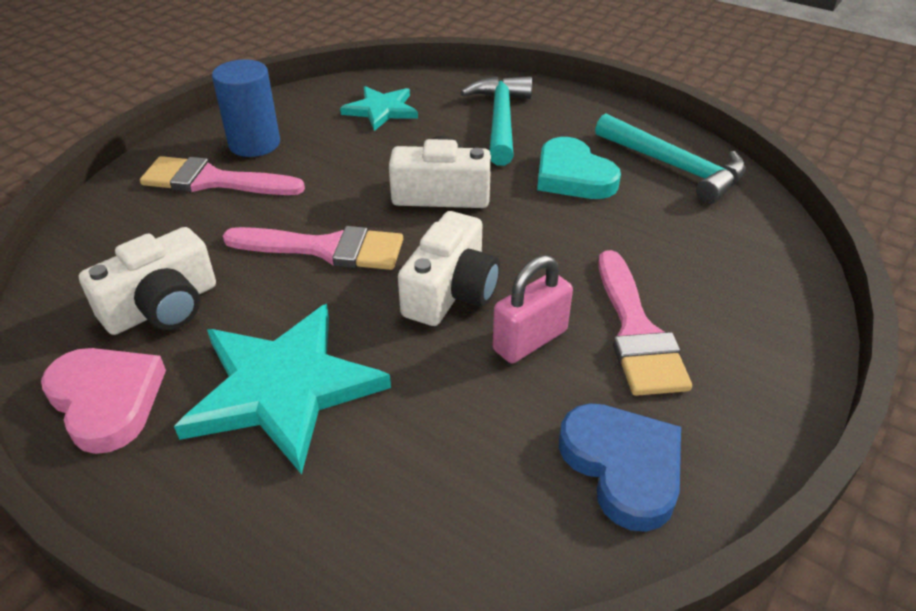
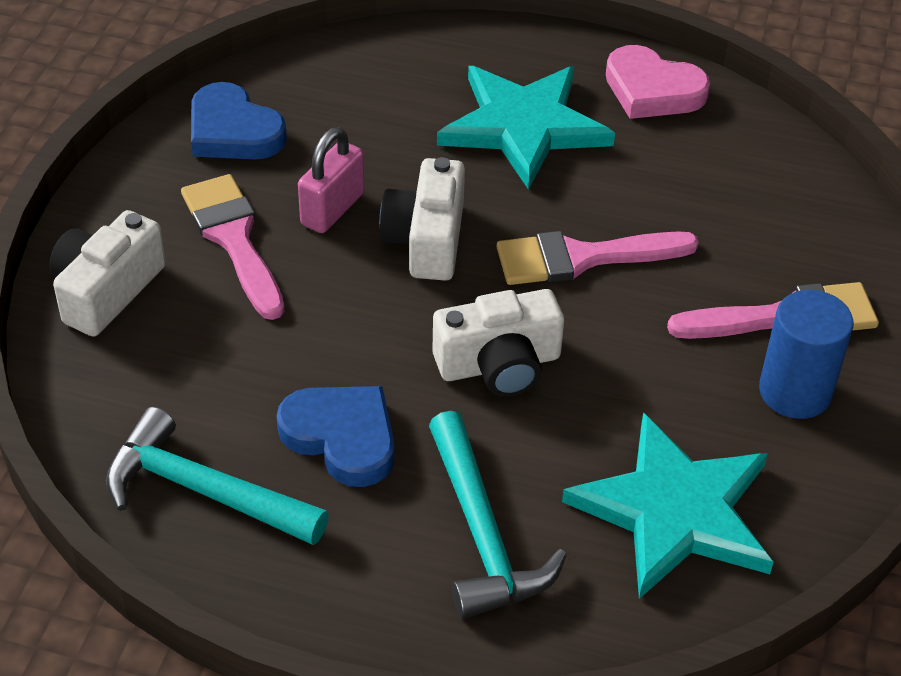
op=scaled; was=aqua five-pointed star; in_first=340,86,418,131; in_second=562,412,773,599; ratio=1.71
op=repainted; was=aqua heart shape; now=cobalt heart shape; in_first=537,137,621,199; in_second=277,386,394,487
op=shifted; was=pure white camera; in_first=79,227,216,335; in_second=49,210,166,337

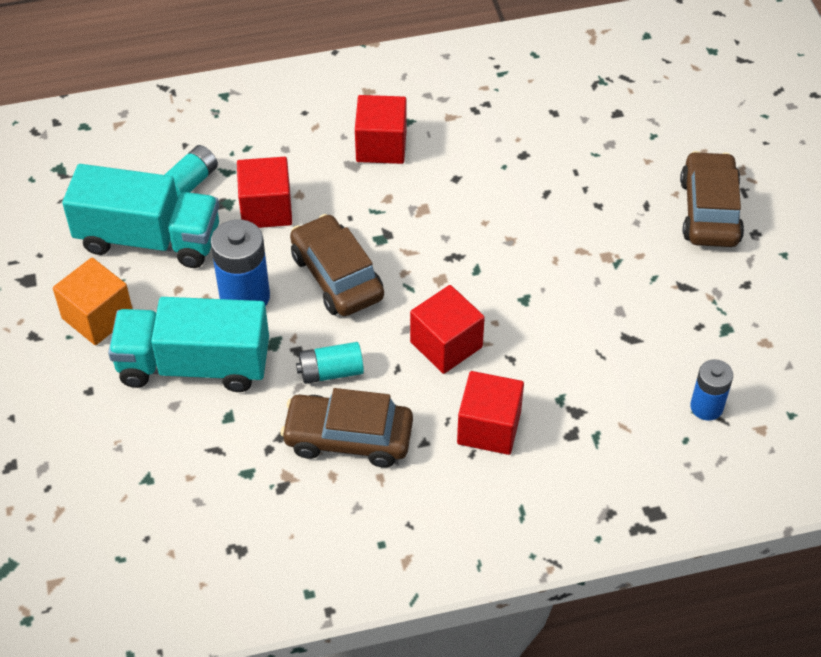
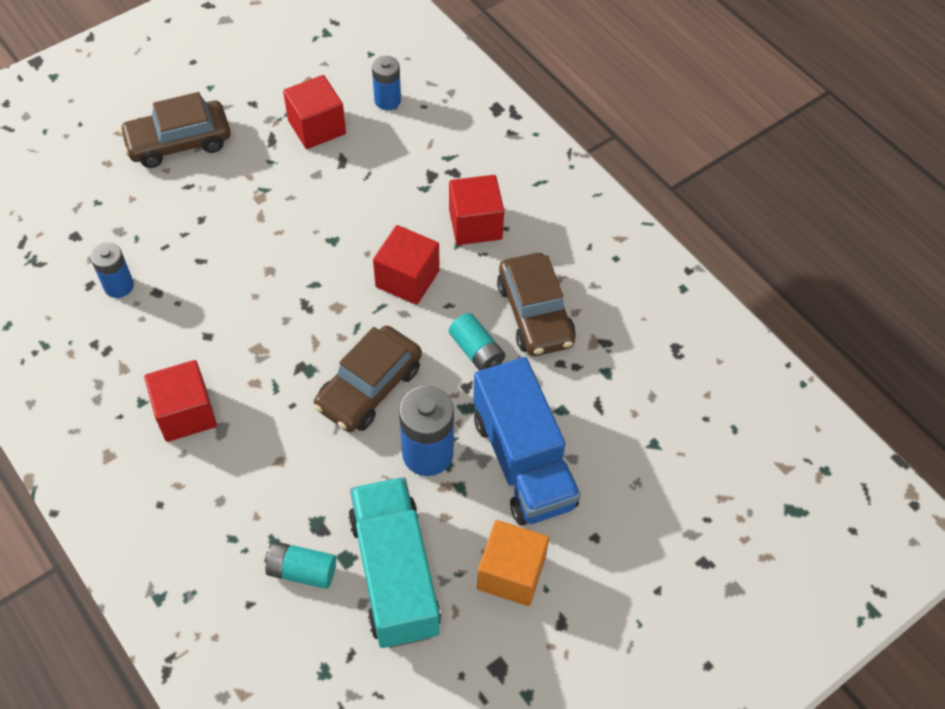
op=shifted; was=scarlet block; in_first=237,157,292,228; in_second=283,75,346,149
op=repainted; was=aqua toy truck; now=cobalt toy truck; in_first=108,297,269,392; in_second=473,357,581,526
op=new; now=cobalt AA battery; in_second=90,242,134,298

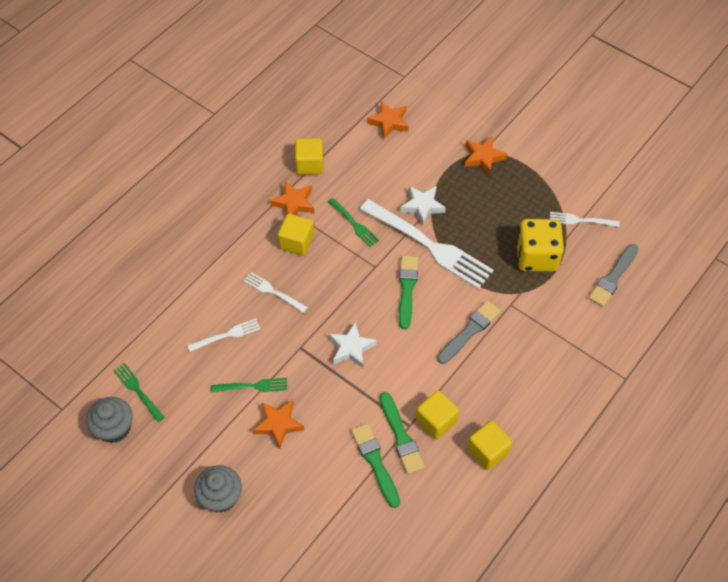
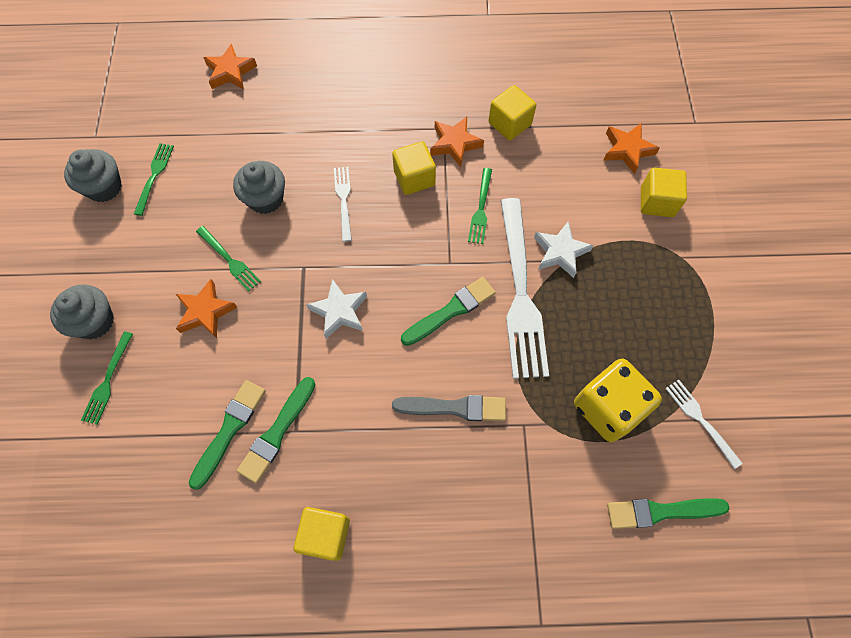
op=shifted; was=orange-coloured five-pointed star; in_first=465,136,507,175; in_second=203,44,257,90
op=repainted; was=gray paintbrush; now=emerald paintbrush; in_first=589,244,639,307; in_second=607,498,730,529
op=swapped; was=pure white dinner fork; now=gray muffin; in_first=187,318,260,352; in_second=233,161,285,214
op=shifted; was=golden block; in_first=416,390,459,440; in_second=641,168,687,217
op=new; now=emerald dinner fork; in_second=81,331,133,425

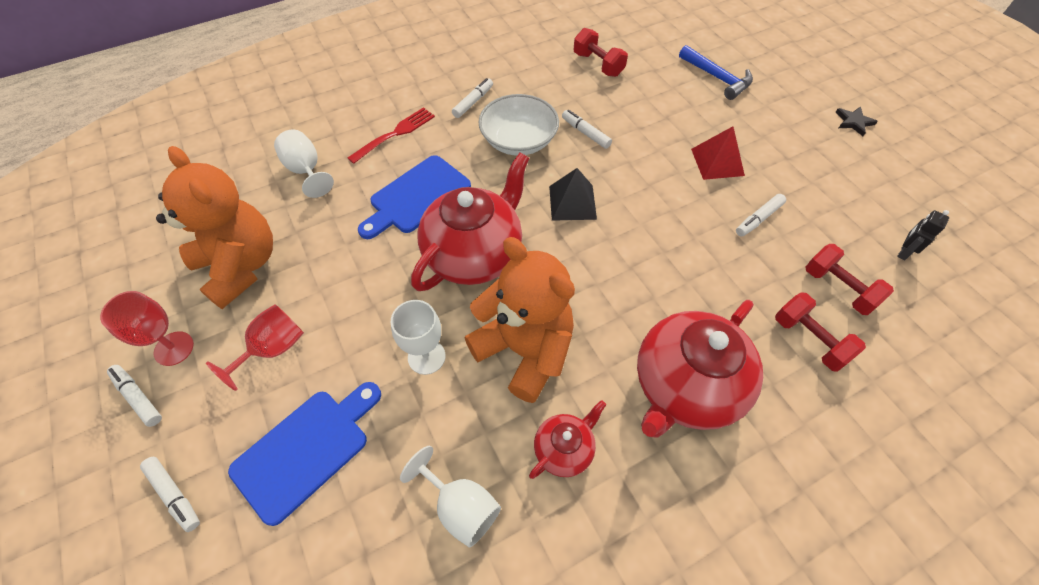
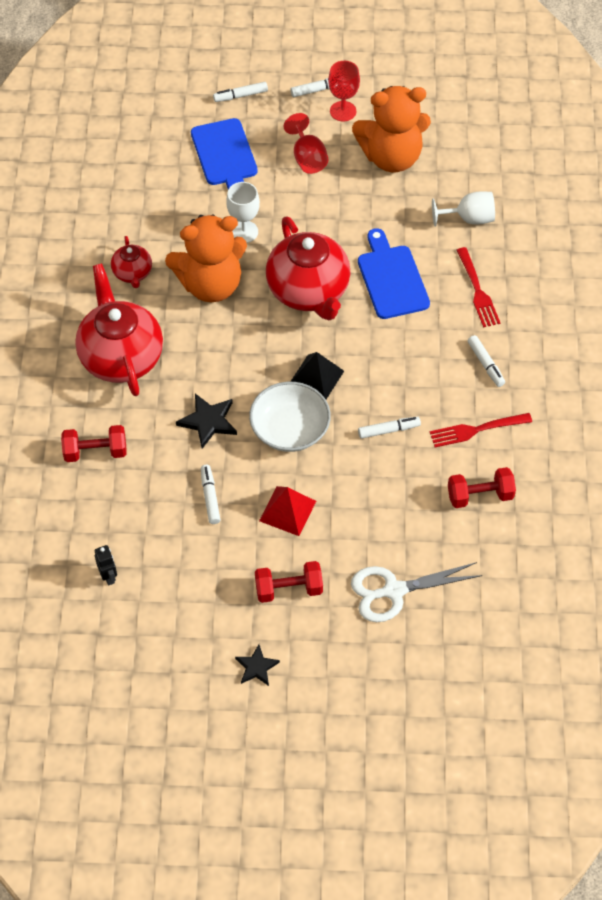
op=swapped; was=cobalt hammer; now=pure white pair of scissors; in_first=679,45,753,100; in_second=351,562,482,622
op=shifted; was=pure white deep dish; in_first=478,94,559,155; in_second=249,382,331,452
op=shifted; was=scarlet dumbbell; in_first=806,244,894,315; in_second=255,561,323,603
op=gone; was=pure white wine glass; in_first=400,446,501,548
op=new; now=black five-pointed star; in_second=176,394,237,449
op=new; now=scarlet dinner fork; in_second=430,413,532,448

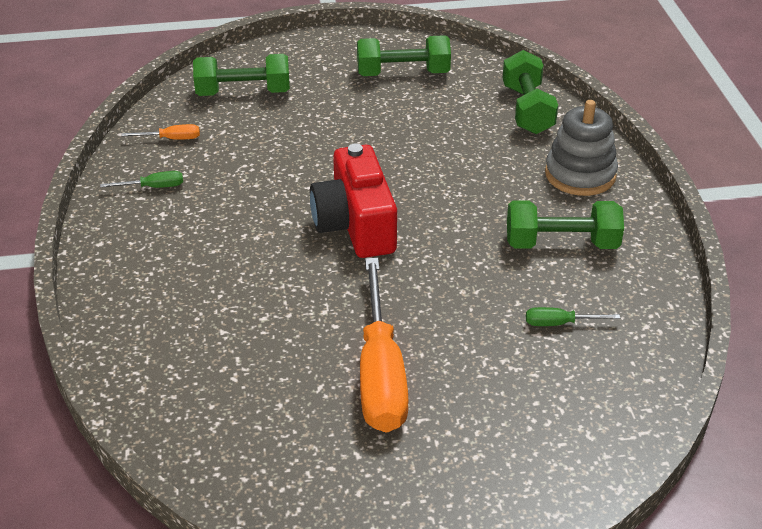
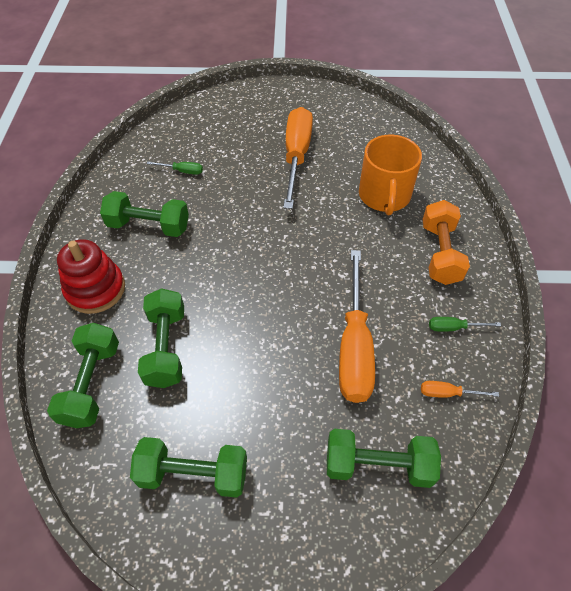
op=repainted; was=gray ring stacker; now=scarlet ring stacker; in_first=545,100,618,196; in_second=57,239,125,314
op=gone; was=scarlet camera; in_first=310,143,397,258
op=new; now=orange-coloured mug; in_second=359,134,422,215
op=new; now=orange-coloured dumbbell; in_second=422,200,470,285
op=new; now=orange-coloured screwdriver; in_second=339,250,375,403
op=new; now=emerald dumbbell; in_second=138,288,184,388

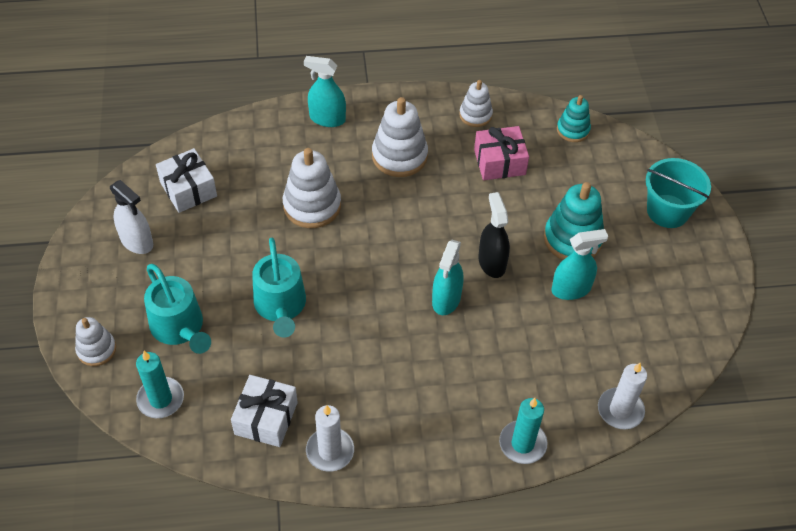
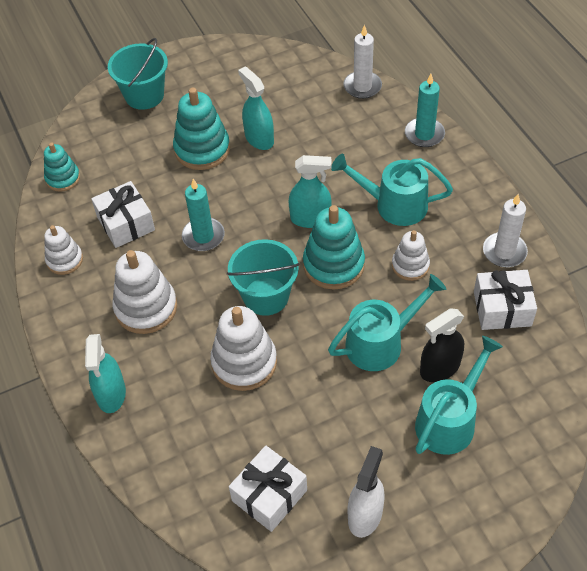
op=repainted; was=rosy wrapped gift; now=pure white wrapped gift; in_first=474,126,529,180; in_second=91,181,155,248
op=shifted; was=black spray bottle; in_first=478,192,510,278; in_second=420,308,464,382
op=shifted; was=pure white ring stacker; in_first=75,317,116,366; in_second=392,230,430,281
op=shifted; was=aqua wax candle; in_first=136,351,184,418; in_second=182,179,225,251
op=new; now=aqua watering pot; in_second=331,154,453,226
op=new; now=aqua ring stacker; in_second=303,205,365,290
op=new; now=aqua pail; in_second=227,239,300,316

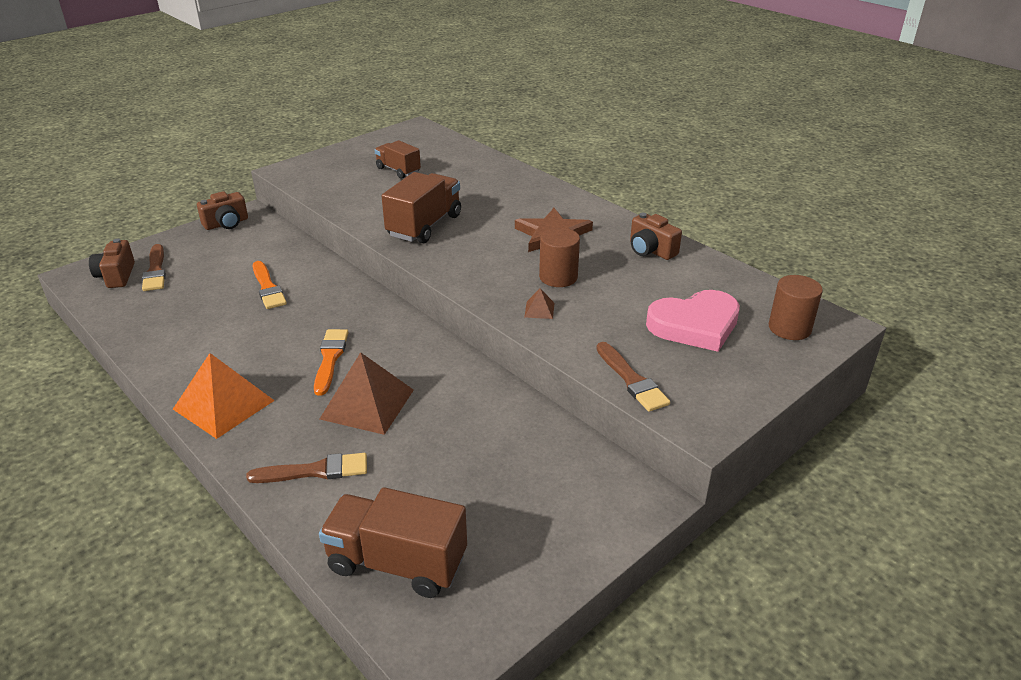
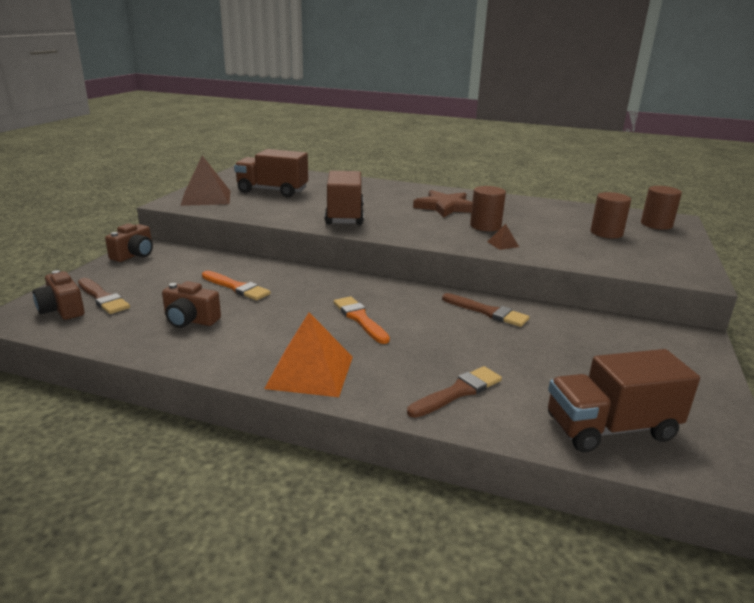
op=scaled; was=brown toy truck; in_first=375,140,421,179; in_second=234,149,308,197; ratio=1.63
op=shifted; was=brown camera; in_first=630,213,682,260; in_second=162,281,221,328
op=swapped; was=rosy heart shape; now=brown cylinder; in_first=646,290,740,352; in_second=591,192,631,238
op=shifted; was=brown paintbrush; in_first=596,342,670,412; in_second=442,293,530,327
op=shifted; was=brown solid pyramid; in_first=320,352,414,435; in_second=180,156,230,206

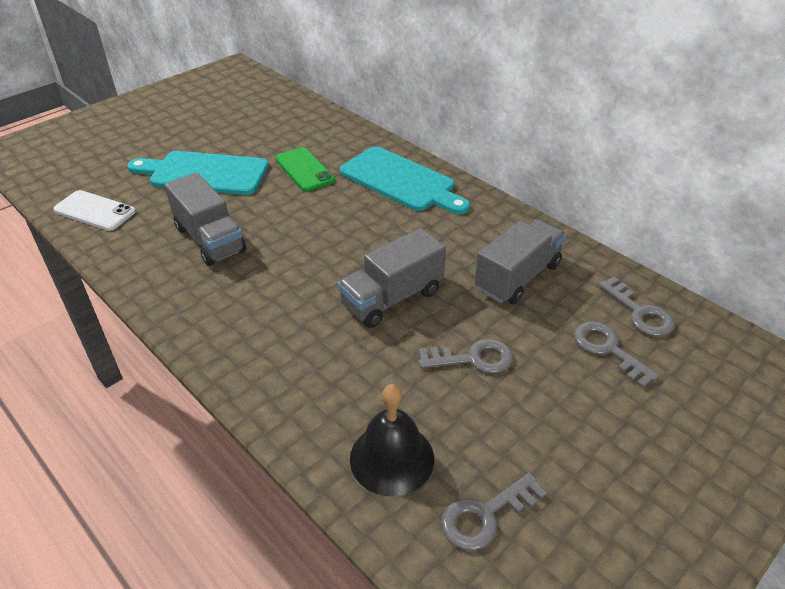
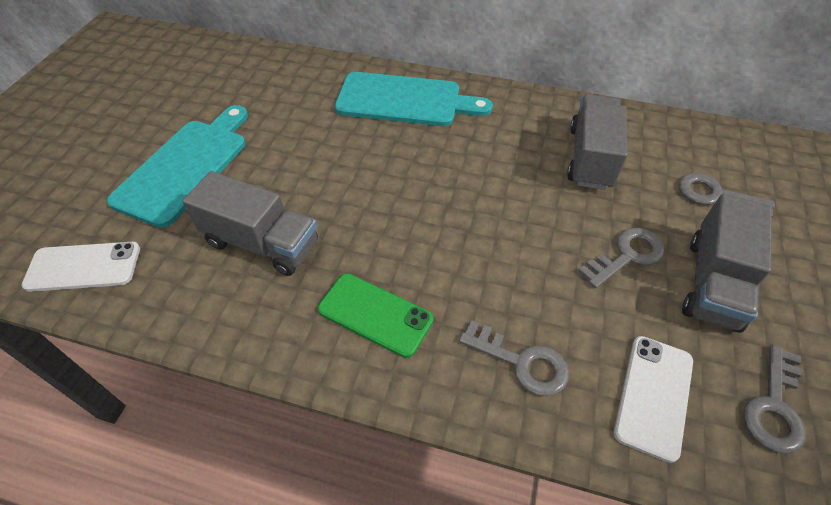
op=shifted; was=emerald phone; in_first=275,147,335,191; in_second=318,274,434,358
op=rotated; was=aqua chopping board; in_first=127,151,269,195; in_second=107,105,248,228; clockwise=135
op=shifted; was=gray toy truck; in_first=338,228,446,328; in_second=682,194,772,333
op=shifted; was=gray latchkey; in_first=598,277,675,337; in_second=459,320,569,396
op=swapped; was=black hand bell; now=pure white phone; in_first=350,384,434,496; in_second=614,336,693,463

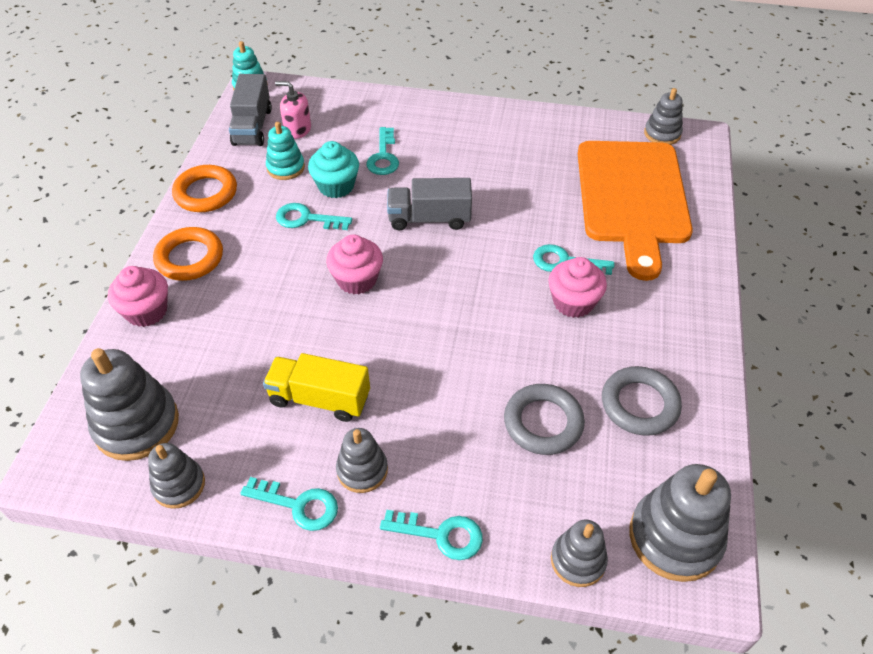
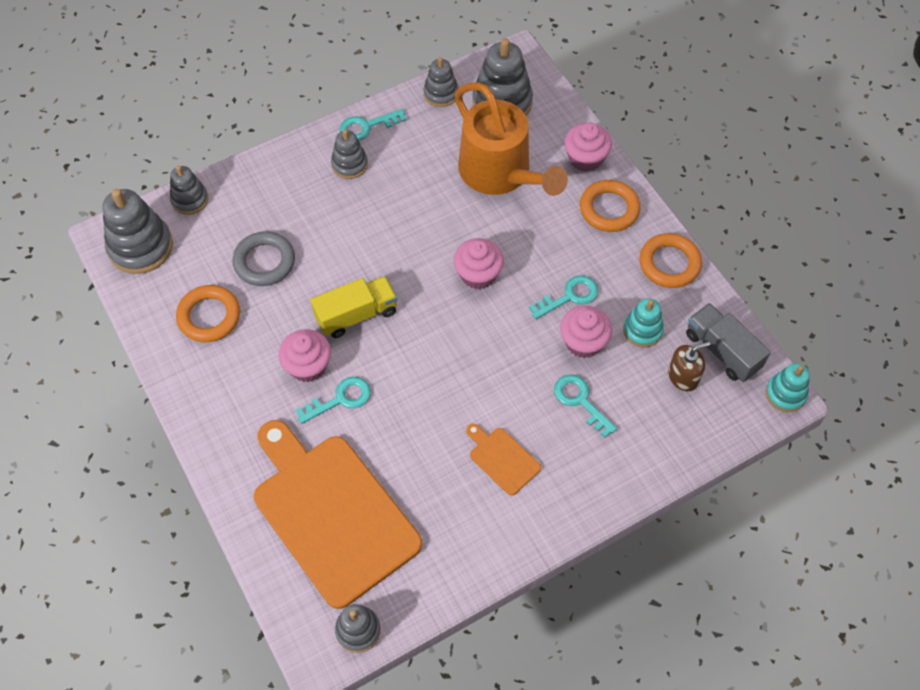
op=repainted; was=rosy pump bottle; now=brown pump bottle; in_first=275,81,311,139; in_second=668,341,710,391
op=repainted; was=aqua muffin; now=rosy muffin; in_first=308,141,359,198; in_second=560,306,612,358
op=gone; was=gray toy truck; in_first=387,178,472,231
op=shifted; was=golden toy truck; in_first=263,353,370,422; in_second=311,276,397,338
op=repainted; was=gray torus; now=orange-coloured torus; in_first=602,366,682,436; in_second=176,285,240,342
op=gone; was=aqua latchkey; in_first=380,510,483,560
op=new; now=orange-coloured watering pot; in_second=454,82,568,196
op=new; now=orange-coloured chopping board; in_second=466,424,541,496

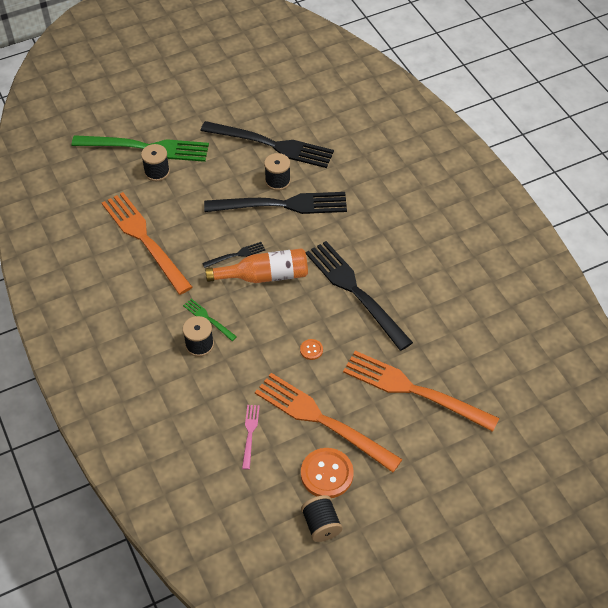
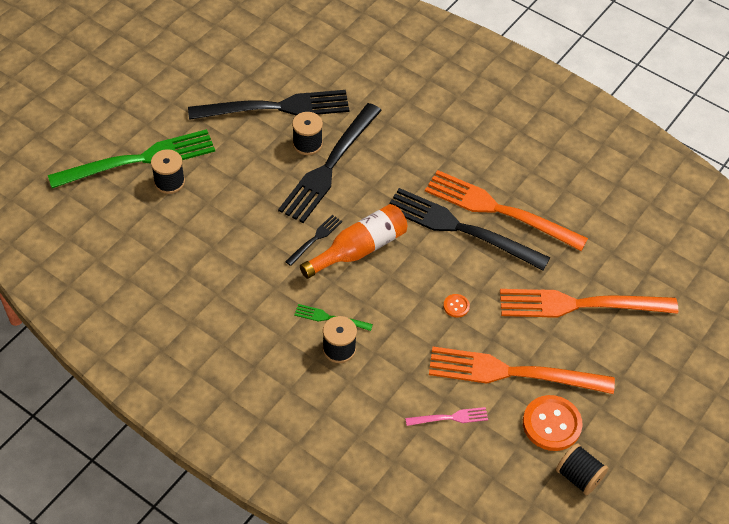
op=shifted; was=orange-coloured dinner fork; in_first=102,192,192,295; in_second=425,170,588,251
op=rotated; was=black dinner fork; in_first=204,192,347,214; in_second=278,103,382,223; clockwise=150
op=rotated; was=rosy dinner fork; in_first=242,405,260,470; in_second=405,407,488,426; clockwise=105

